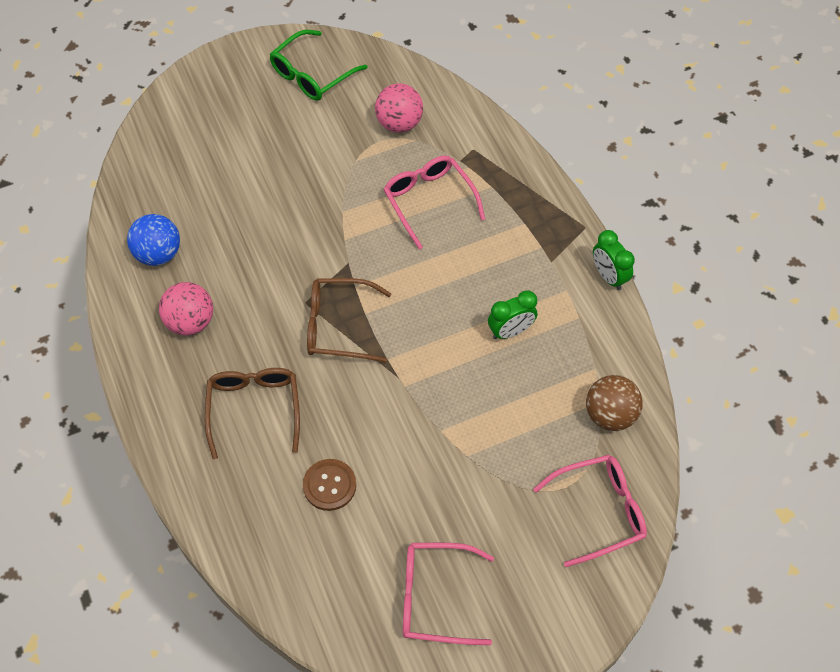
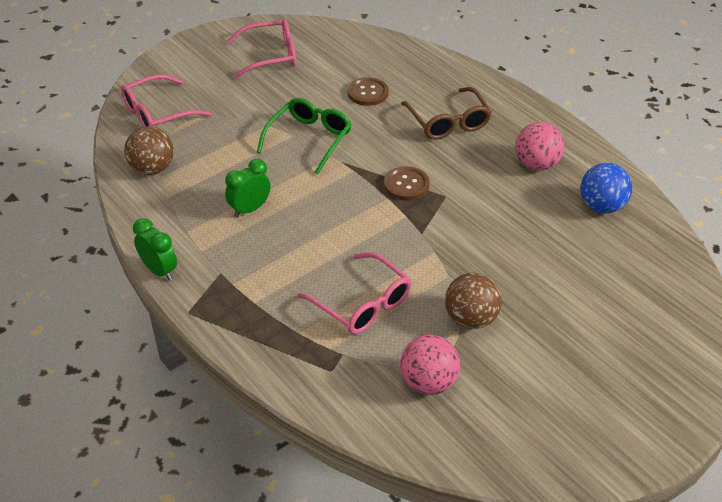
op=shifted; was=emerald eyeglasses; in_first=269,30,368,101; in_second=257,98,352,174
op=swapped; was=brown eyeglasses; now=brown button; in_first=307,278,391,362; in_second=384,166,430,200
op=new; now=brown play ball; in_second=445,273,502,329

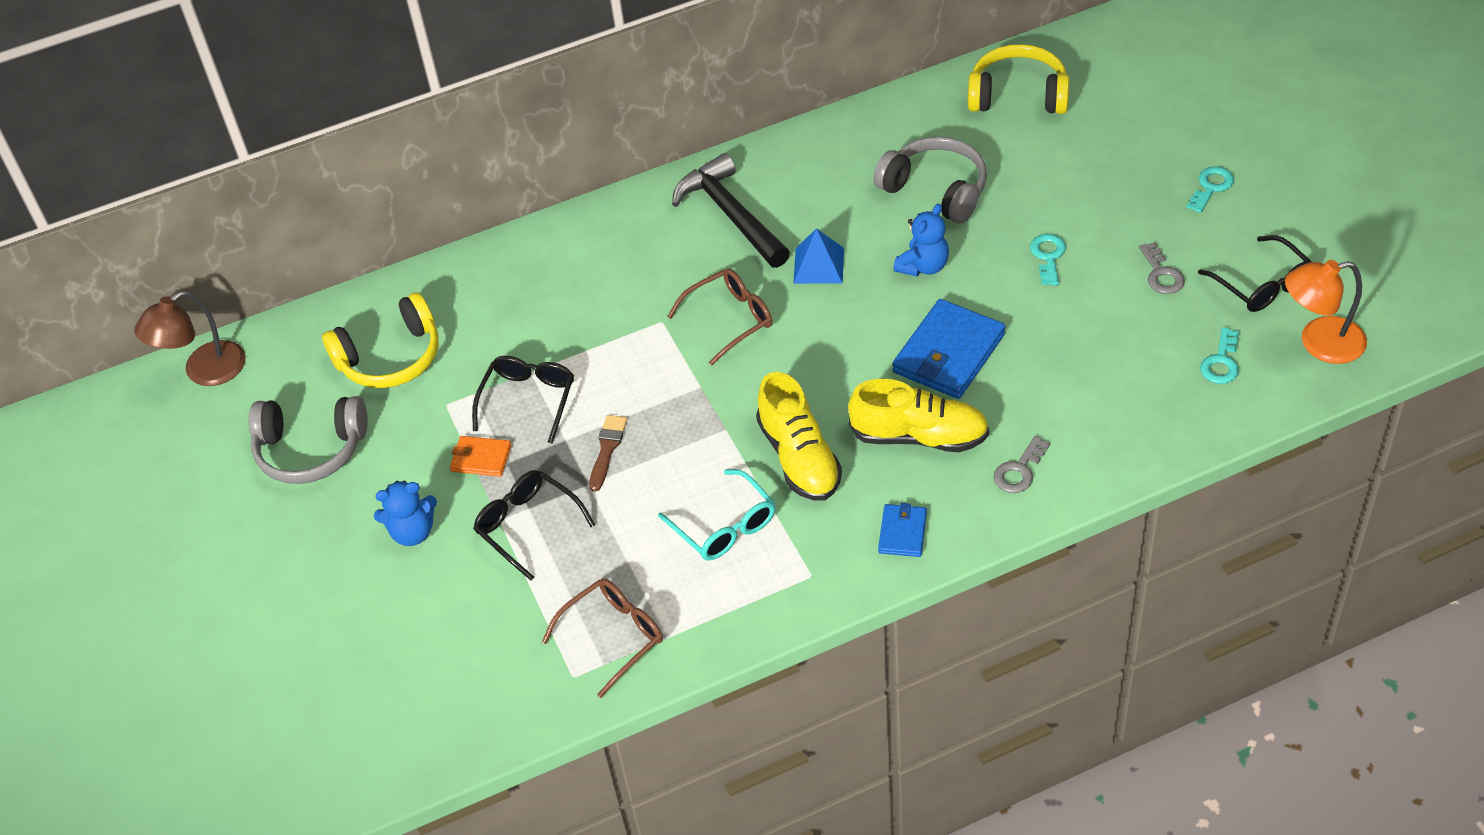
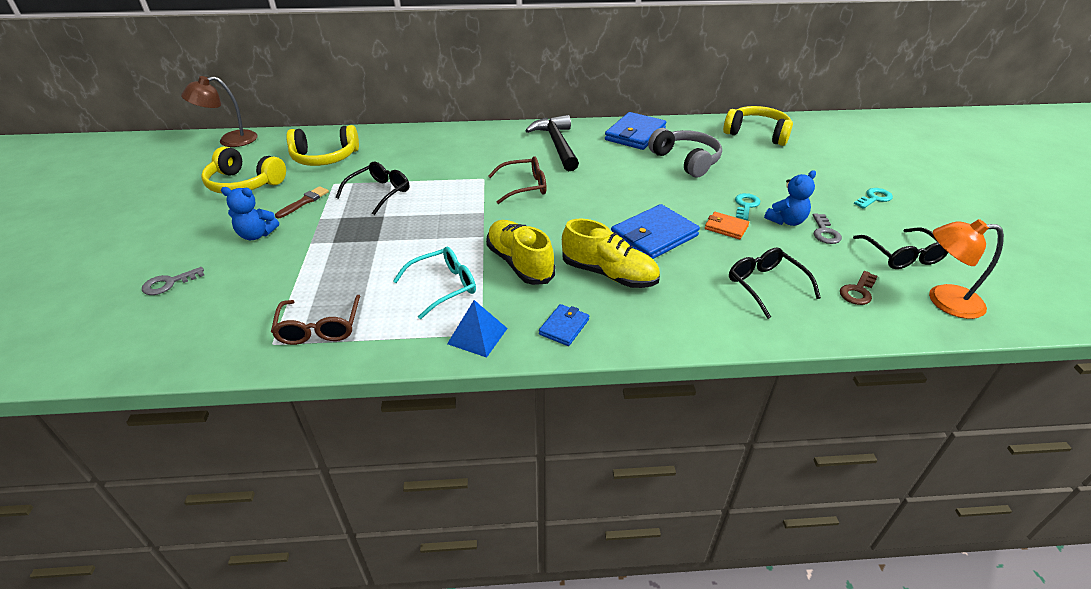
op=shifted; was=cobalt teddy bear; in_first=893,204,949,277; in_second=764,170,816,226
op=shifted; was=cobalt solid pyramid; in_first=793,228,844,284; in_second=447,300,508,358
op=repainted; was=aqua latchkey; now=brown latchkey; in_first=1200,328,1239,384; in_second=840,271,878,305
op=rotated; was=golden sneaker; in_first=756,372,842,501; in_second=486,220,555,285; clockwise=150
op=repainted; was=gray over-ear headphones; now=golden over-ear headphones; in_first=249,396,368,484; in_second=201,147,286,193
op=shifted; was=brown paintbrush; in_first=589,415,627,492; in_second=275,186,329,218
op=shifted; was=orange-coloured billfold; in_first=450,436,512,477; in_second=705,212,749,239
op=shifted; was=gray latchkey; in_first=993,436,1050,493; in_second=142,267,204,295
op=rotated; was=aqua eyeglasses; in_first=658,469,775,560; in_second=393,247,476,319; clockwise=-105
op=shifted; was=black eyeglasses; in_first=473,470,595,581; in_second=729,247,821,319
op=rotated; was=brown eyeglasses; in_first=542,579,663,698; in_second=271,295,360,345; clockwise=105
op=new; now=cobalt billfold; in_second=605,112,666,150

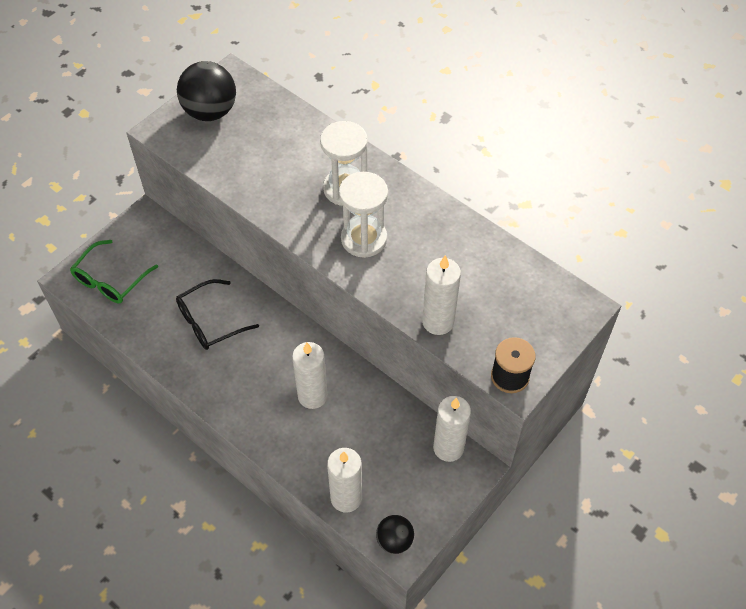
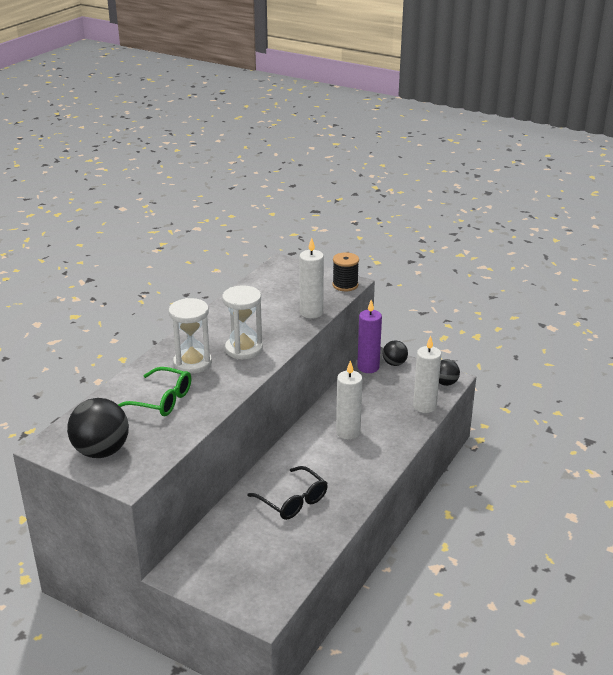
op=shifted; was=emerald eyeglasses; in_first=70,240,158,303; in_second=118,367,191,416
op=repainted; was=pure white wax candle; now=royal purple wax candle; in_first=433,396,471,462; in_second=357,300,382,373
op=new; now=black play ball; in_second=382,340,408,366

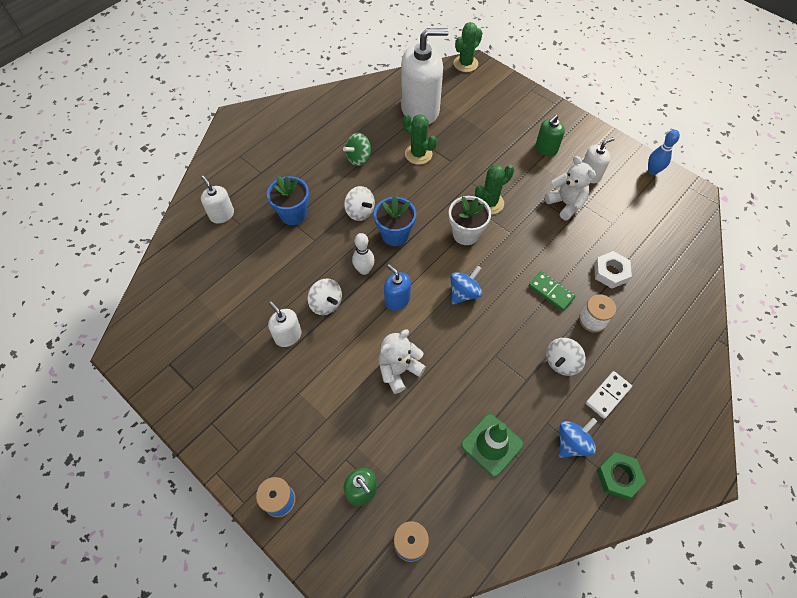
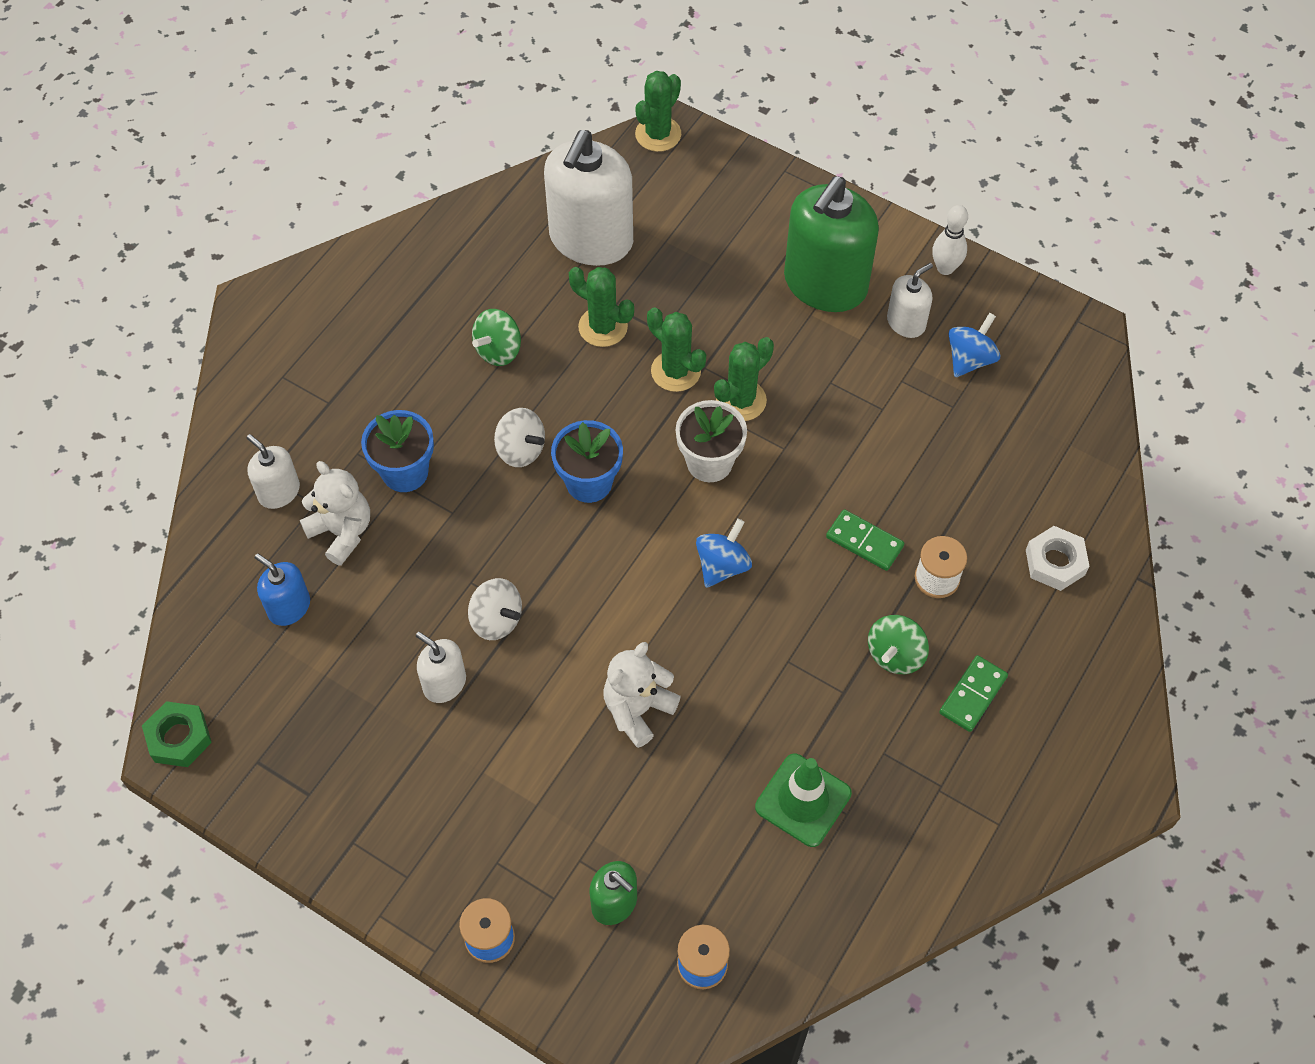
op=rotated; was=pure white pump bottle; in_first=401,28,449,124; in_second=544,130,633,266; clockwise=135
op=scaled; was=emerald pump bottle; in_first=536,115,565,156; in_second=784,176,879,312; ratio=2.06
op=gone; was=cobalt skittle; in_first=648,130,680,175
op=shifted; was=pure white teddy bear; in_first=545,156,596,221; in_second=300,461,370,566
op=shifted; was=pure white skittle; in_first=352,233,375,275; in_second=932,205,968,275
op=shifted; was=pure white hexagon nut; in_first=594,251,632,288; in_second=1026,526,1089,591
op=shifted; was=cobalt pump bottle; in_first=384,264,411,311; in_second=255,554,310,626
op=repainted; was=pure white whirligig; now=emerald whirligig; in_first=546,338,586,376; in_second=868,615,929,674
op=repainted; was=pure white domino tile; now=emerald domino tile; in_first=586,371,632,419; in_second=939,655,1008,732
op=shifted; was=cobalt whirligig; in_first=559,418,597,458; in_second=949,312,1000,377
op=shifted; was=emerald hexagon nut; in_first=597,452,646,500; in_second=142,701,212,767
op=new; now=emerald saguaro cactus; in_second=647,307,706,392

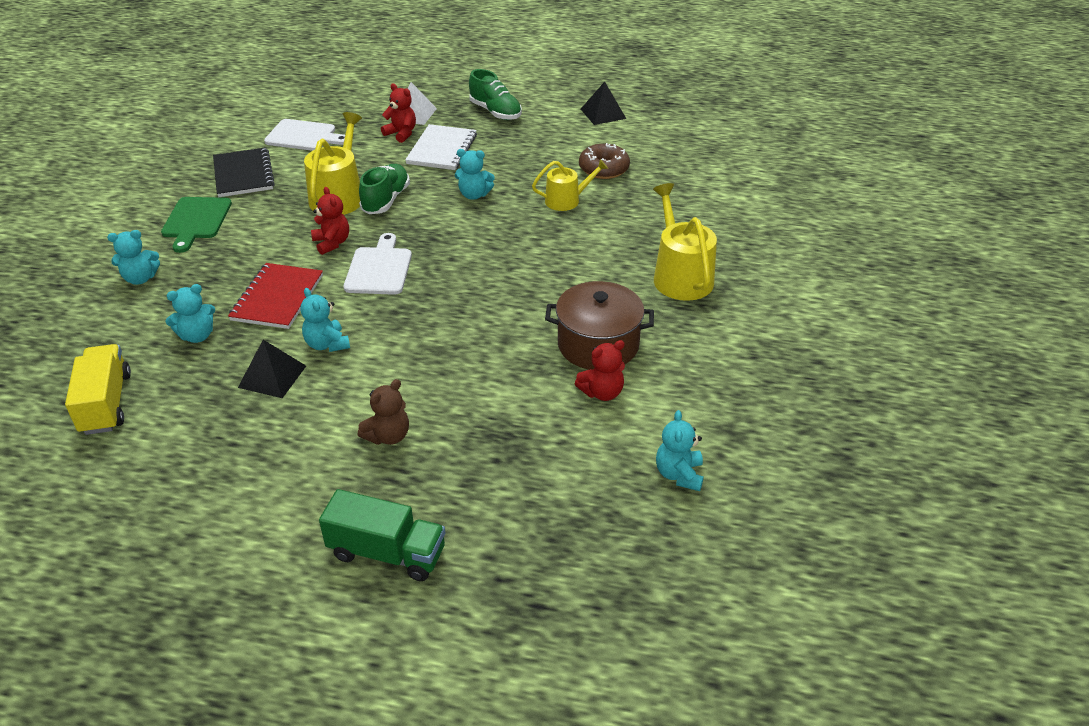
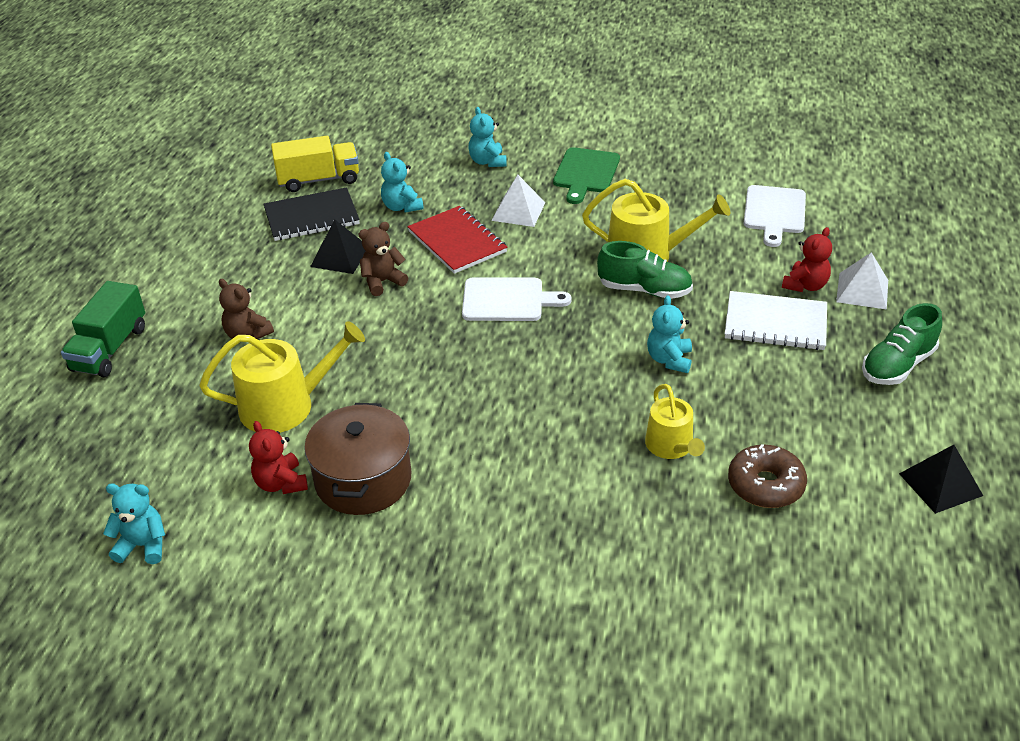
op=shifted; was=black exercise book; in_first=213,147,275,197; in_second=264,187,360,241
op=shifted; was=golden watering pot; in_first=653,183,717,301; in_second=199,321,365,433
op=gone; was=scarlet teddy bear; in_first=311,187,349,255
op=rotated; was=emerald chopping board; in_first=161,197,232,253; in_second=553,147,620,204; clockwise=-75
op=rotated; was=scarlet exercise book; in_first=228,263,323,329; in_second=407,206,508,274; clockwise=45
op=repainted; was=aqua teddy bear; now=brown teddy bear; in_first=300,288,350,352; in_second=359,222,408,296
op=new; now=pure white solid pyramid; in_second=492,175,546,227

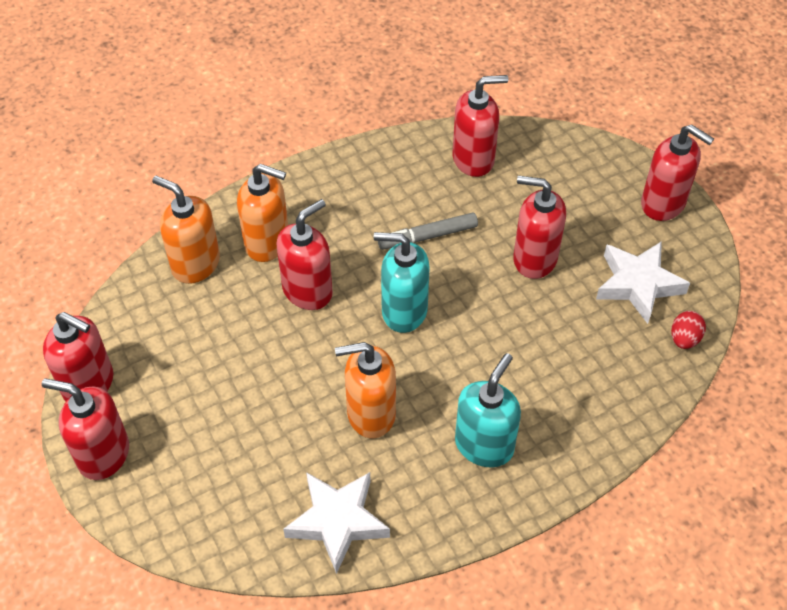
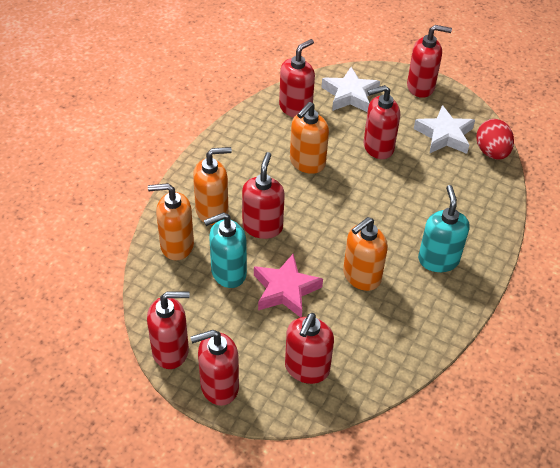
op=swapped; was=gray marker pen; now=orange-coloured pump bottle; in_first=378,212,478,250; in_second=290,102,329,174
op=shifted; was=aqua pump bottle; in_first=374,232,430,333; in_second=204,212,247,288
op=scaled; was=scarlet egg; in_first=671,311,706,349; in_second=476,119,514,160; ratio=1.67
op=shifted; was=pure white five-pointed star; in_first=283,472,390,574; in_second=321,67,380,112
op=new; now=rosy five-pointed star; in_second=254,254,323,317
op=new; now=scarlet pump bottle; in_second=285,313,334,384

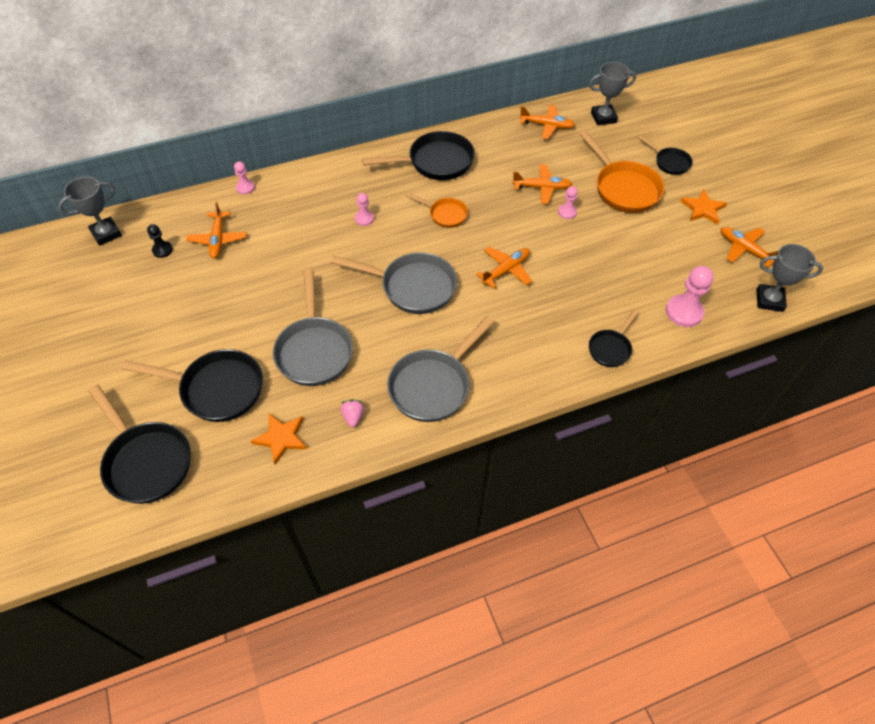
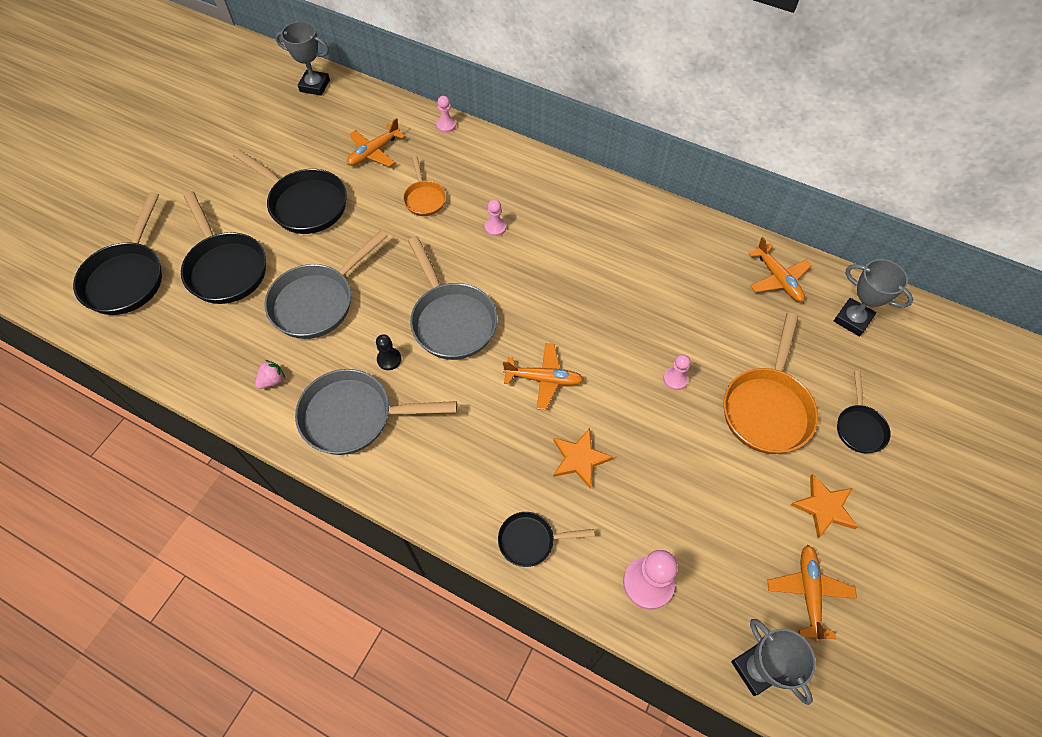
op=shifted; was=black pan; in_first=362,131,475,180; in_second=233,149,347,234
op=gone; was=orange-coloured plane; in_first=512,164,572,204
op=shifted; was=orange-coloured pan; in_first=407,193,468,228; in_second=403,156,446,216
op=shifted; was=black pawn; in_first=147,224,173,258; in_second=376,334,401,370
op=shifted; was=orange-coloured five-pointed star; in_first=251,414,307,465; in_second=553,428,613,489

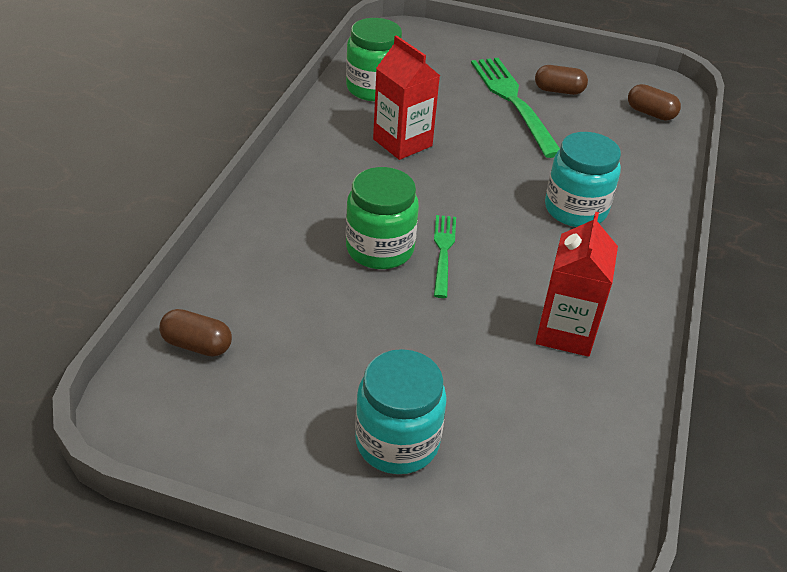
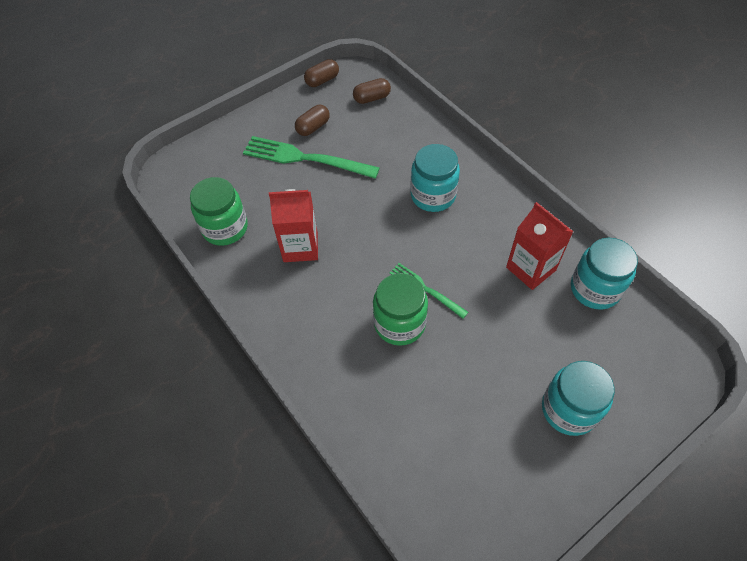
op=shifted; was=brown capsule; in_first=159,309,232,357; in_second=304,59,339,87
op=new; now=aqua preserve jar; in_second=571,238,638,309

